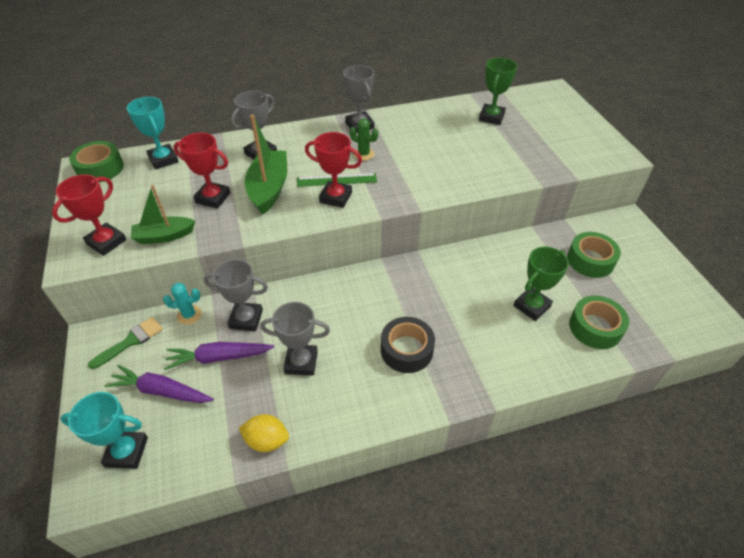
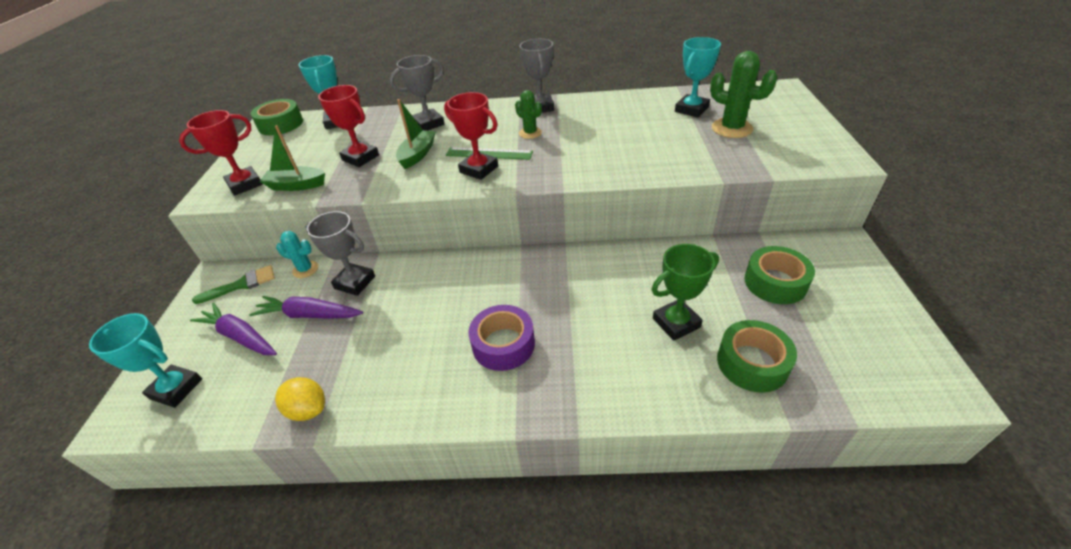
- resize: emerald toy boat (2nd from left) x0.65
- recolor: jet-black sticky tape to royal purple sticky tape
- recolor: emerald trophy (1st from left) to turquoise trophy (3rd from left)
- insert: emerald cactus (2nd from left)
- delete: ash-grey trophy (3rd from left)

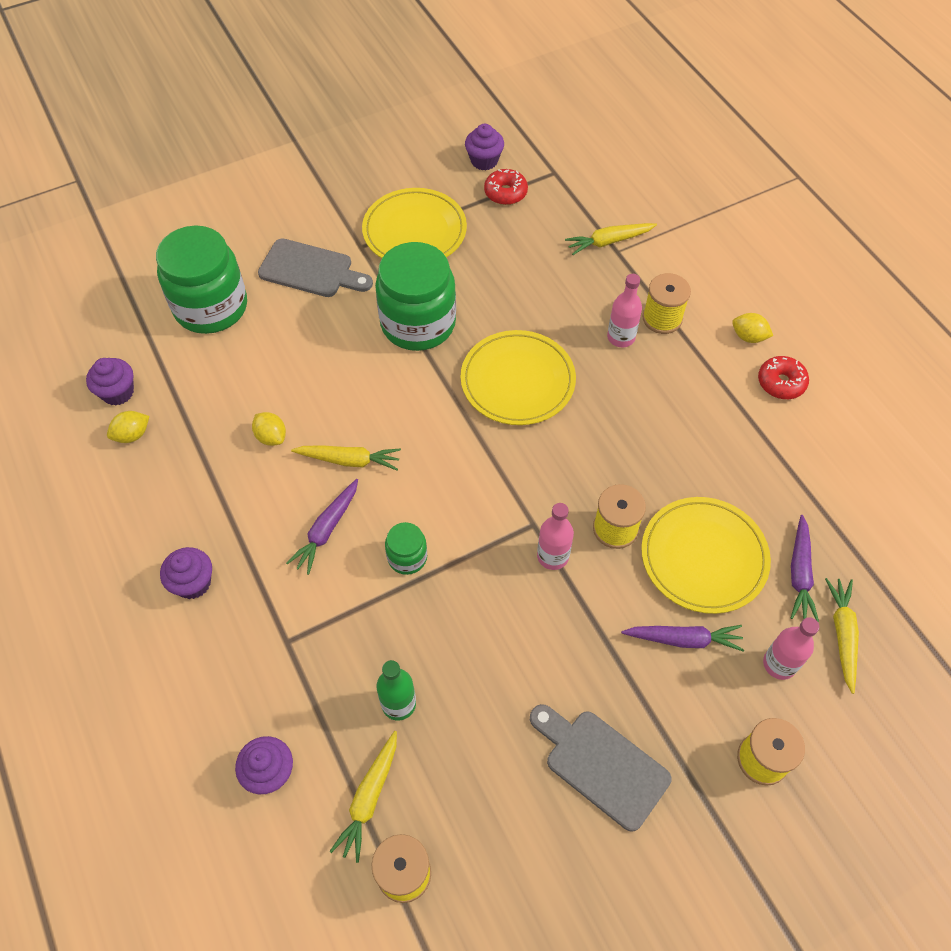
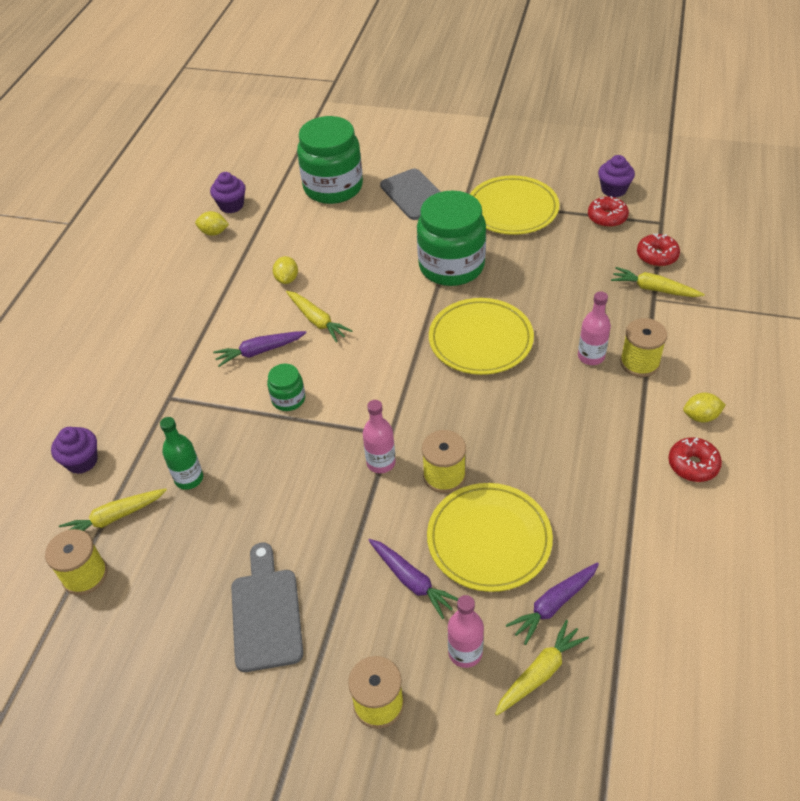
- insert: crimson donut (2nd from left)
- rotate: bright yellow lemon (3rd from left) 75 degrees counterclockwise
- delete: royal purple fairy cake (2nd from left)

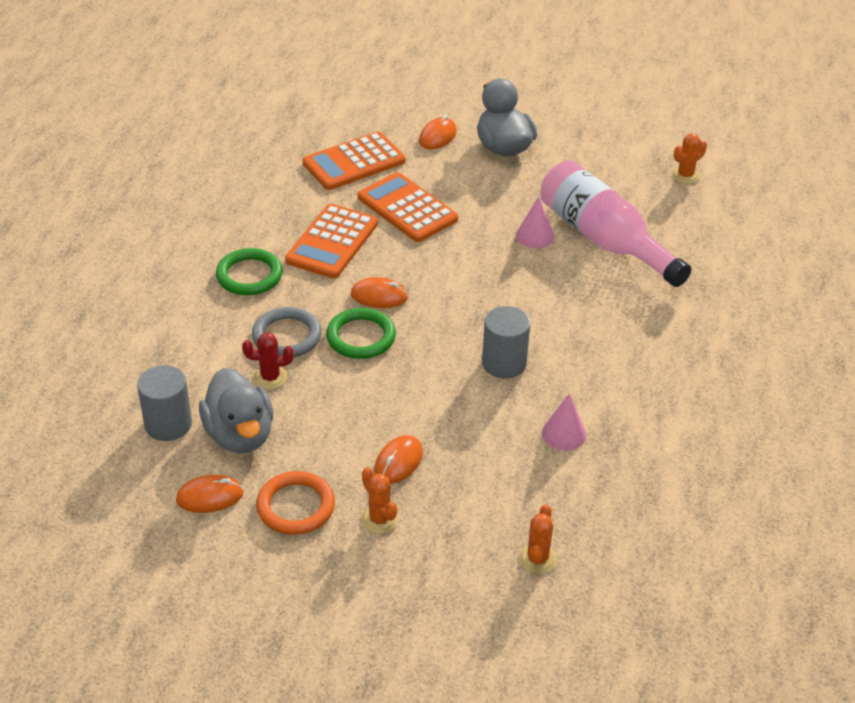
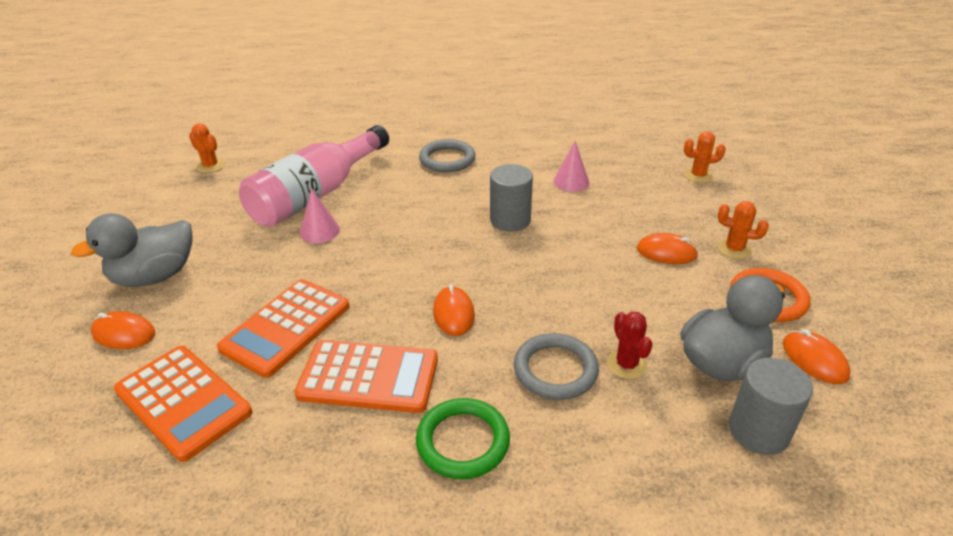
- insert: ash-grey hoop (1st from left)
- rotate: orange cactus (1st from left in the first image) 75 degrees clockwise
- delete: emerald hoop (2nd from left)

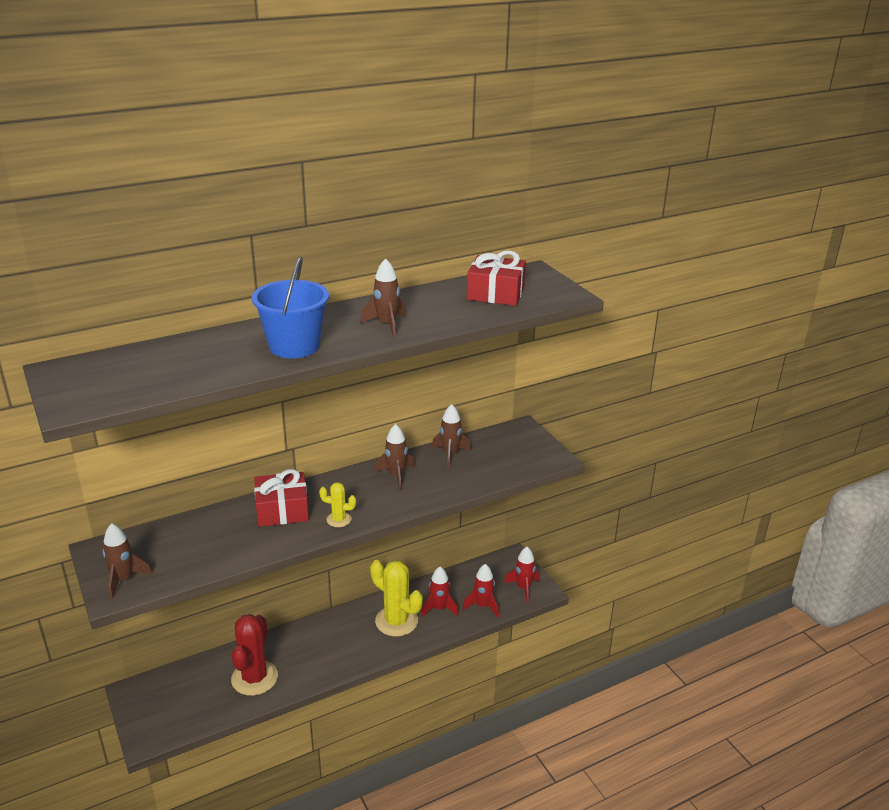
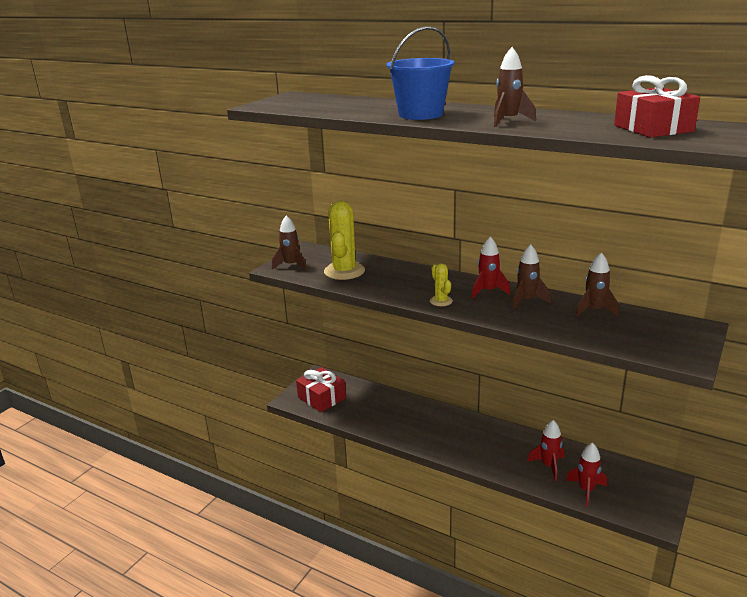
- move: crimson gift (1st from left)
- move: bright yellow cactus (2nd from left in the first image) to bright yellow cactus (1st from left)
- move: crimson toy rocket (3rd from left in the first image) to crimson toy rocket (1st from left)
- delete: crimson cactus

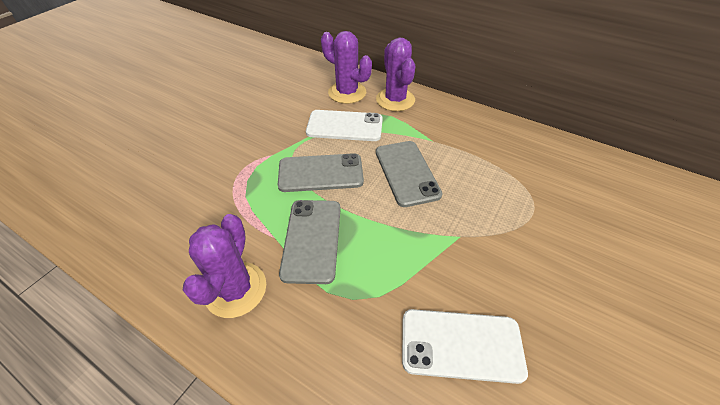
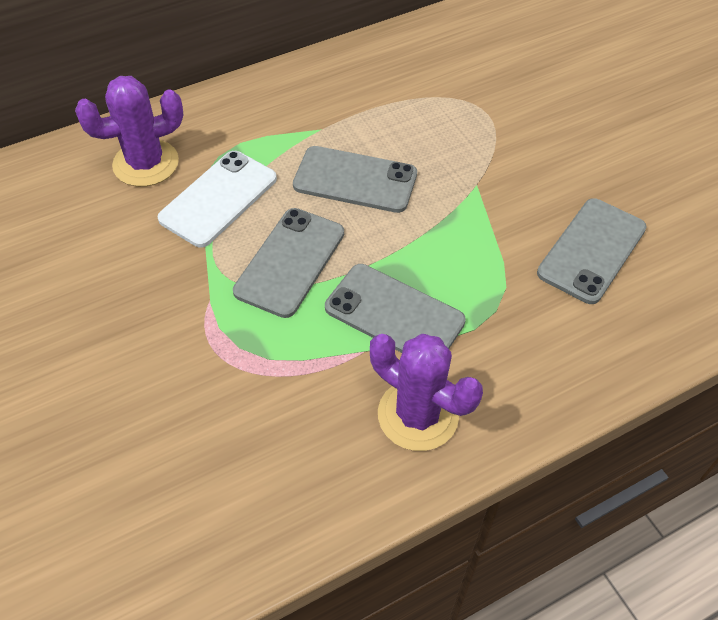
- recolor: white mobile phone (2nd from left) to ash-grey mobile phone (4th from left)
- delete: royal purple cactus (3rd from left)

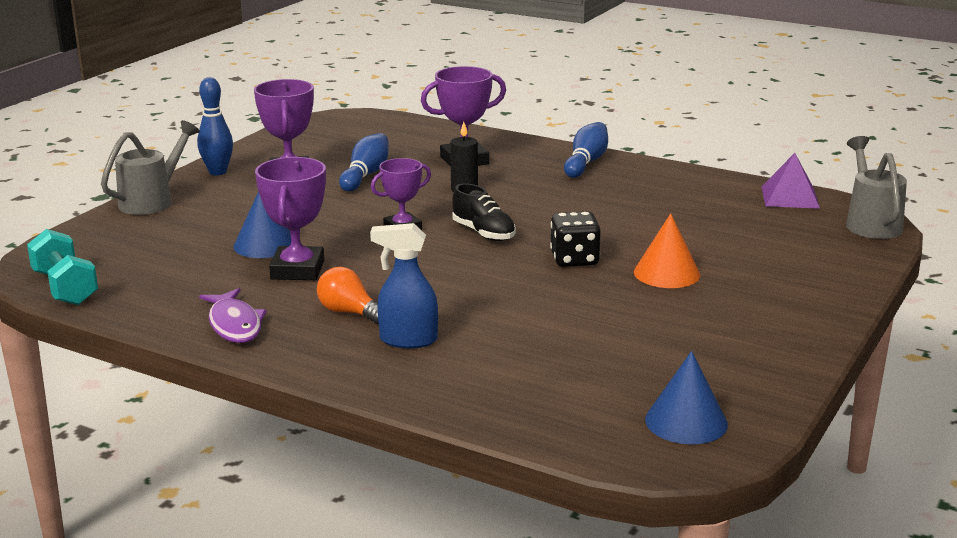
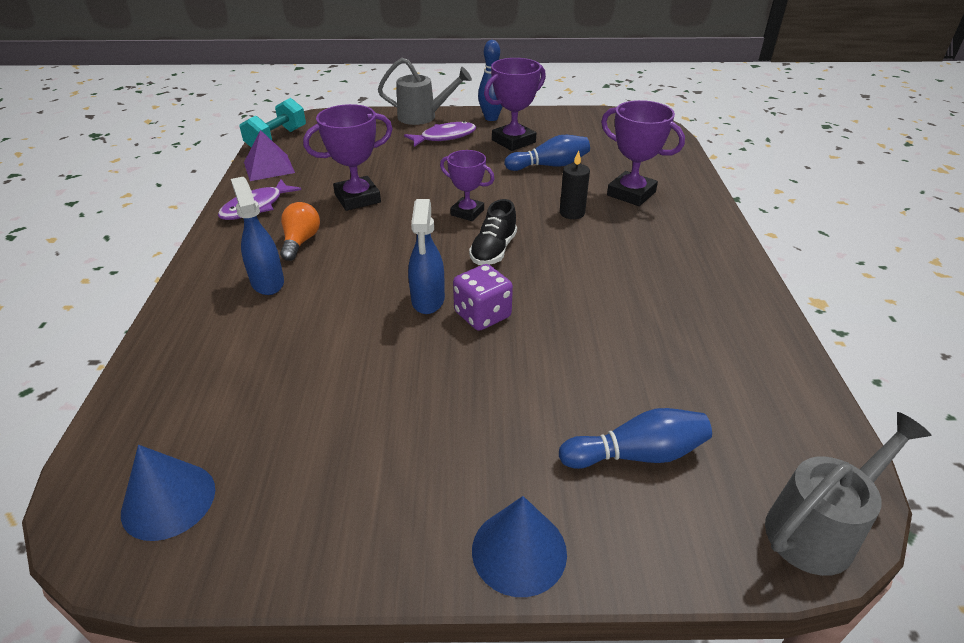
- move: royal purple pyramid
- insert: royal purple fish (2nd from left)
- insert: royal blue spray cleaner (2nd from left)
- recolor: jet-black game die to royal purple game die
- move: royal blue cone (1st from left in the first image) to royal blue cone (2nd from left)
- move: royal blue tenpin (3rd from left)
- delete: orange cone

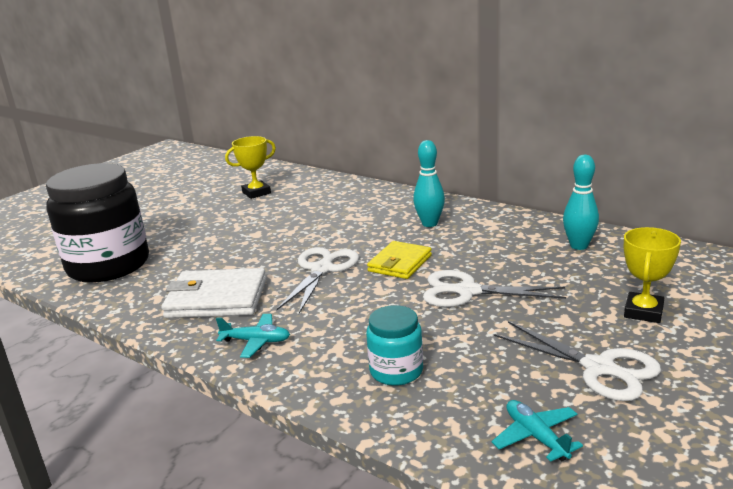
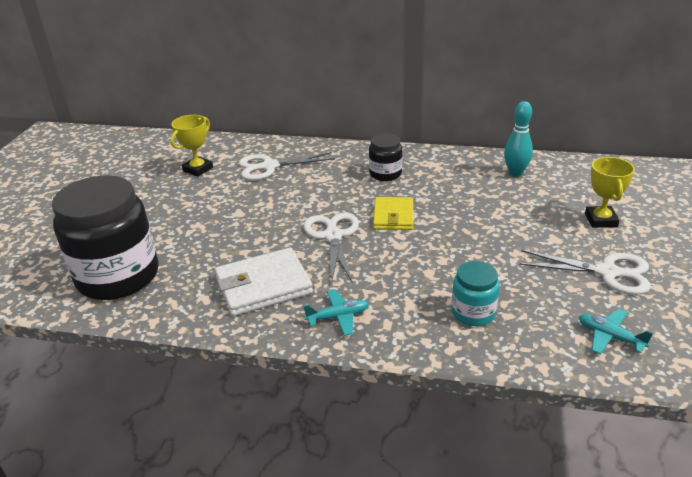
- move: white pair of scissors (2nd from left in the first image) to white pair of scissors (1st from left)
- replace: turquoise tenpin (1st from left) to jet-black preserve jar (2nd from left)

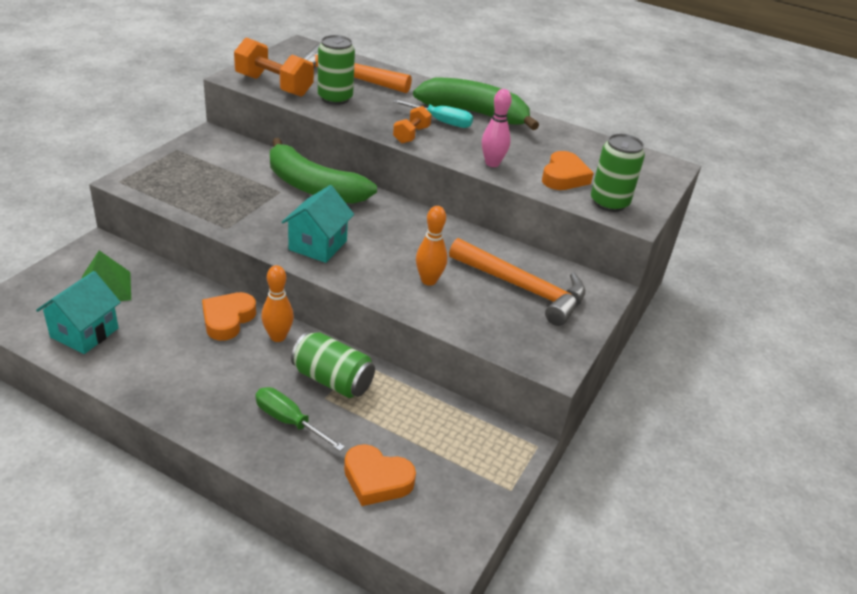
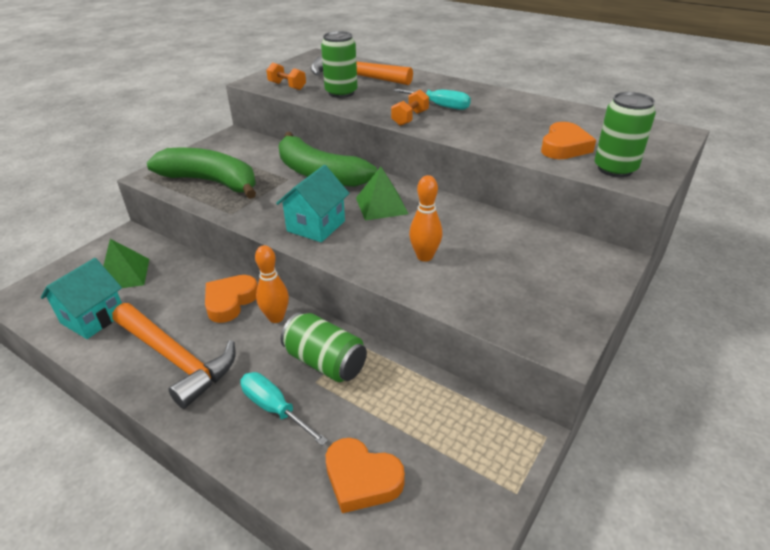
- move: orange carpenter's hammer (2nd from left in the first image) to orange carpenter's hammer (1st from left)
- move: emerald banana (2nd from left in the first image) to emerald banana (1st from left)
- recolor: emerald flat screwdriver to turquoise flat screwdriver (1st from left)
- resize: orange free weight (1st from left) x0.56
- insert: emerald pyramid (2nd from left)
- delete: pink tenpin

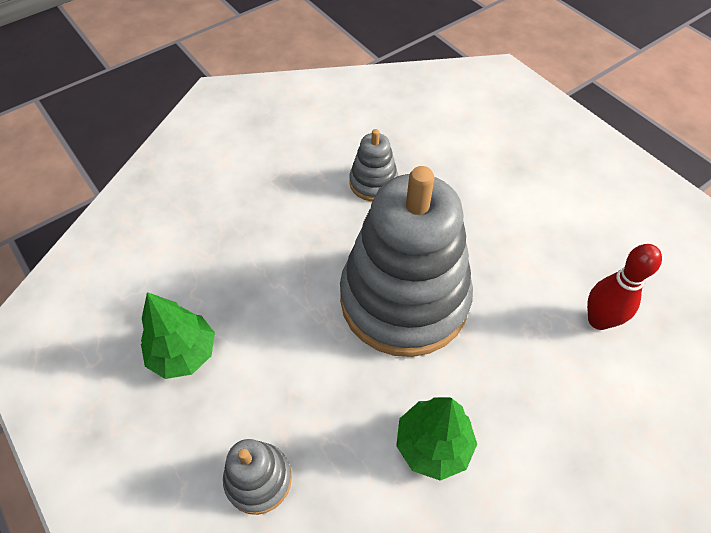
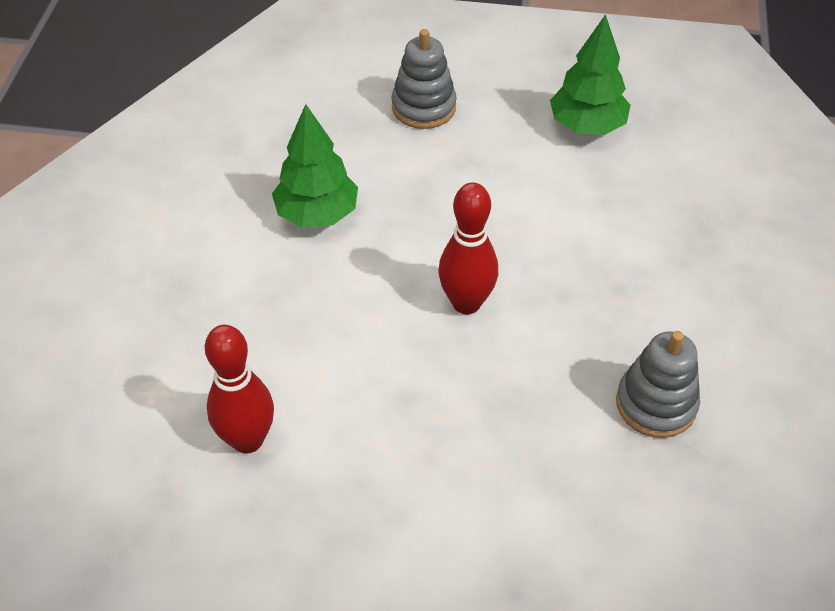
- replace: ash-grey stacking rings (3rd from left) to crimson tenpin (2nd from left)

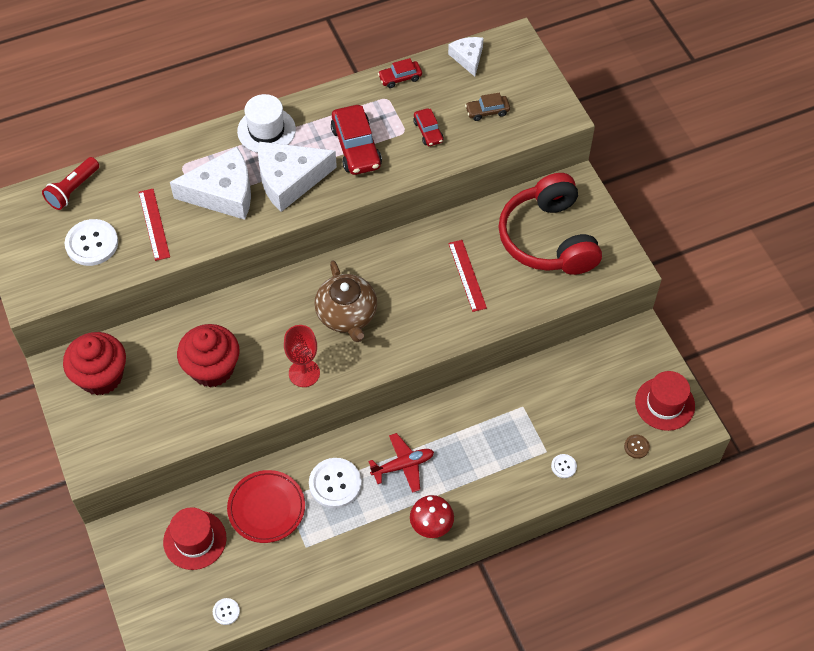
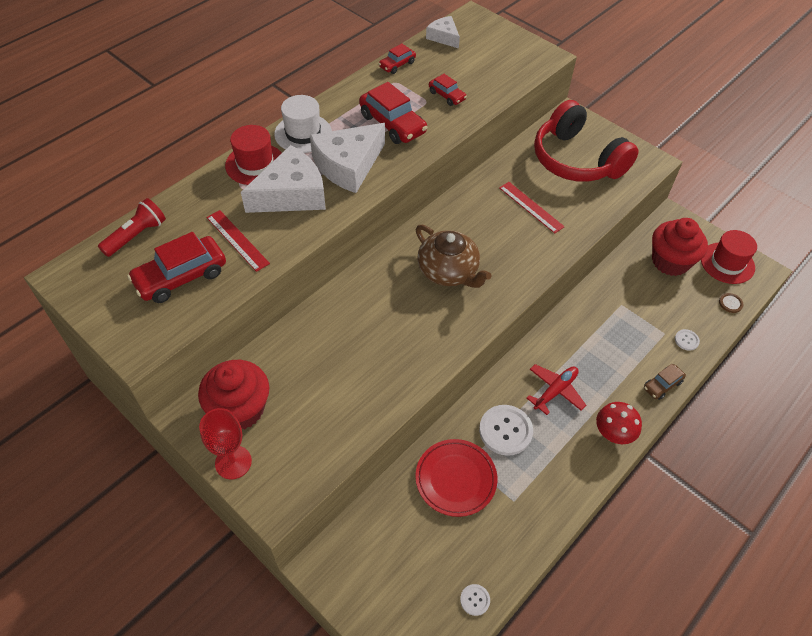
- rotate: crimson pocket torch 150 degrees counterclockwise
- replace: white button (1st from left) to crimson automobile (1st from left)
- move: crimson goblet
- move: crimson top hat (1st from left)
- move: russet automobile
- move: crimson fairy cake (2nd from left)

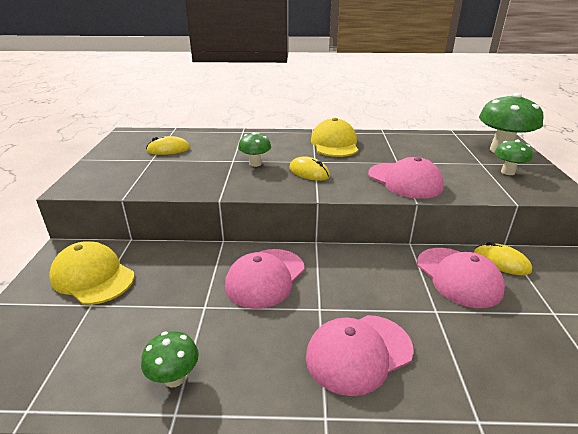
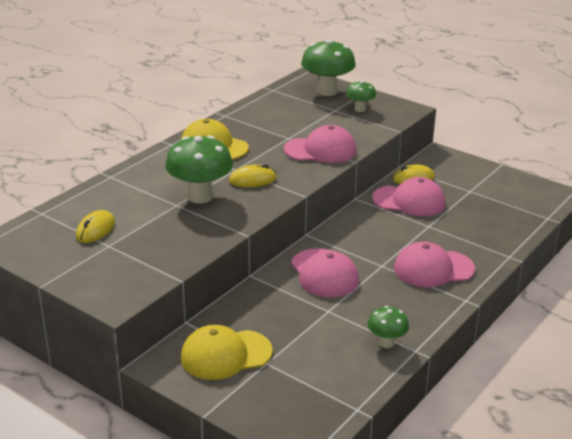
- resize: emerald fungus (2nd from left in the first image) x1.85
- rotate: pink cap (2nd from left in the first image) 75 degrees clockwise

